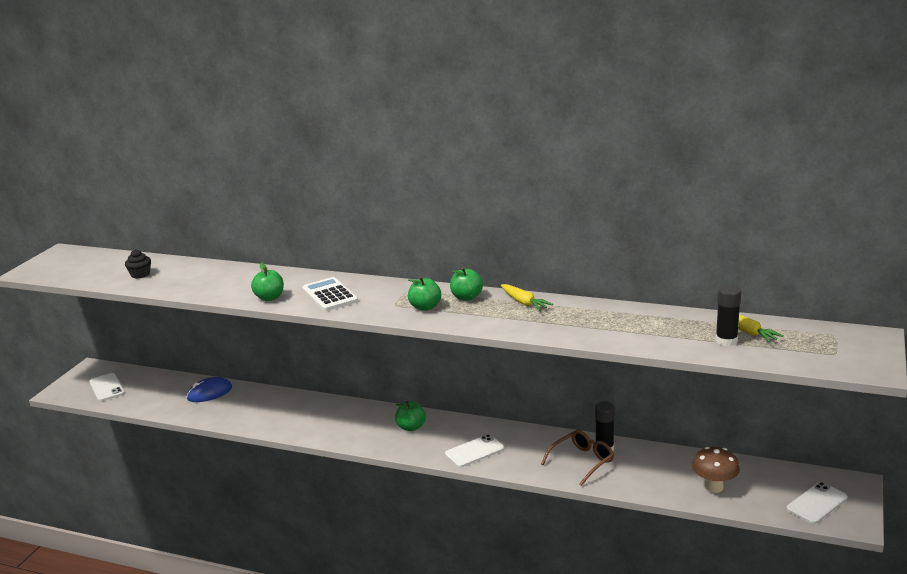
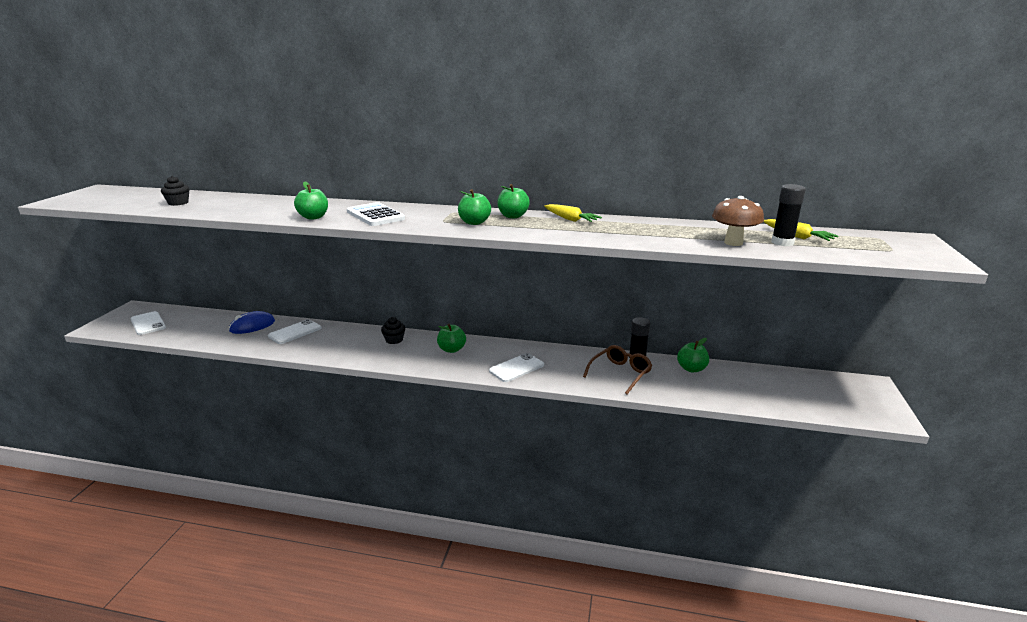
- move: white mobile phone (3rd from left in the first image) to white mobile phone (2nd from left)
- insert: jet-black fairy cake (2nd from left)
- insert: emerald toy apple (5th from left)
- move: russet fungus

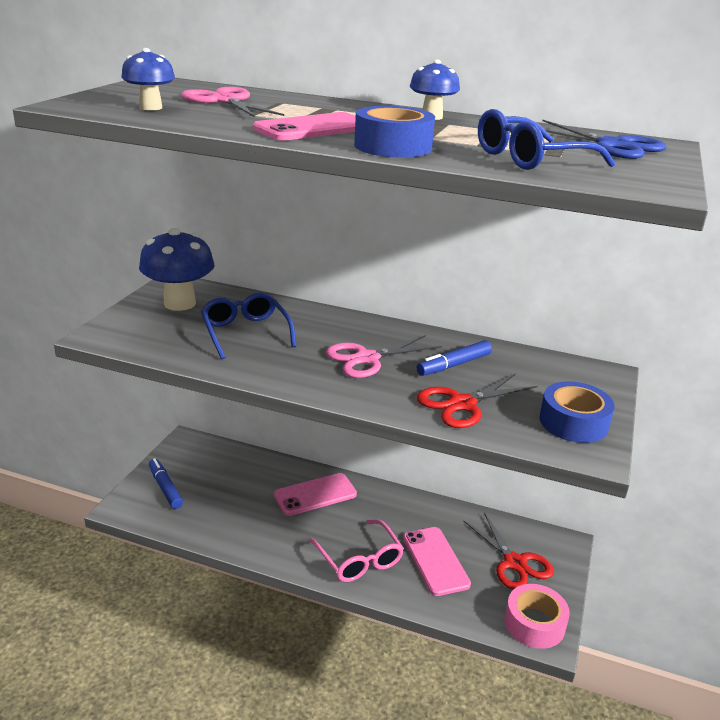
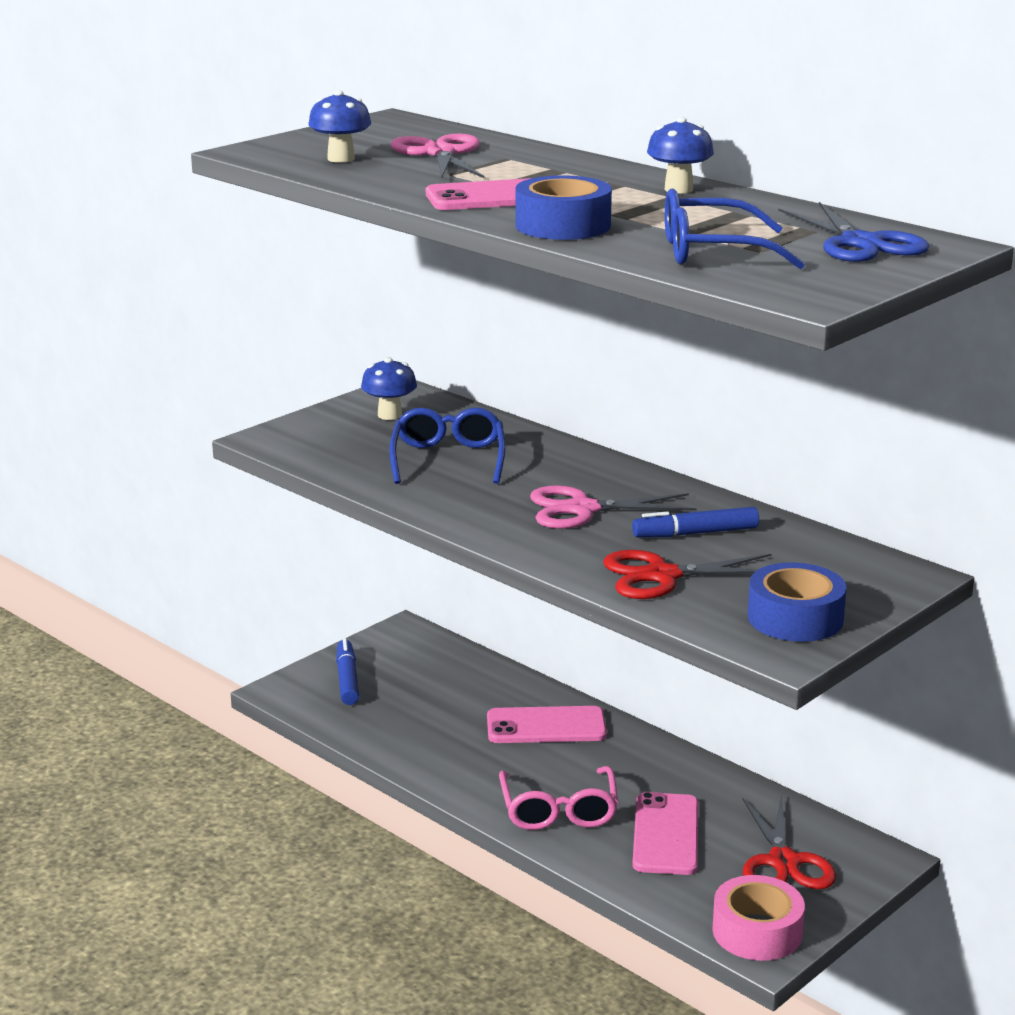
- resize: royal blue fungus (2nd from left) x0.56

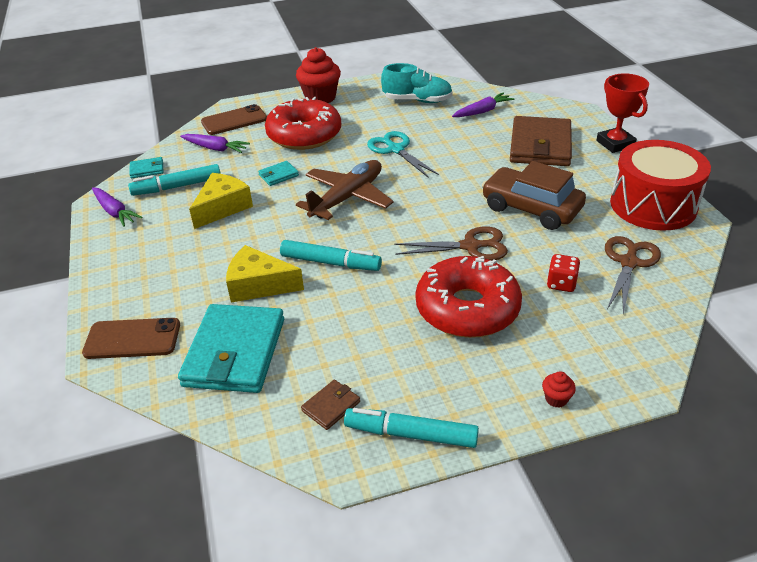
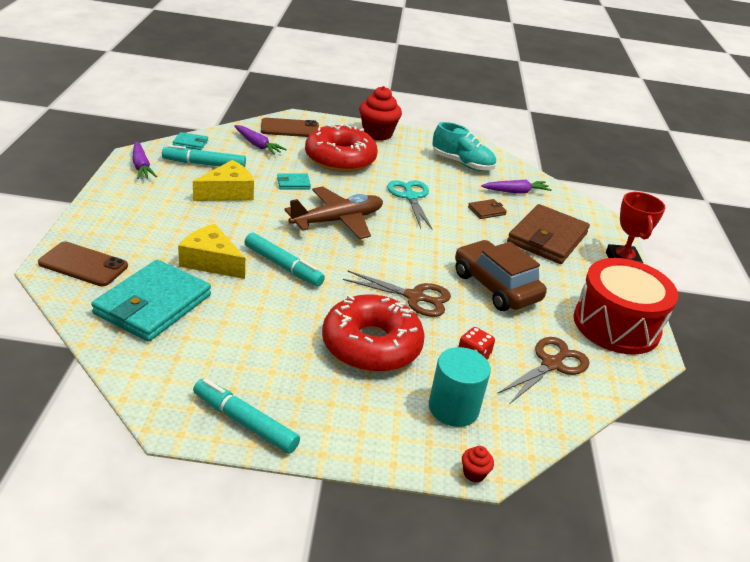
- insert: turquoise cylinder
- move: crimson fairy cake (2nd from left)
- move: russet wallet (1st from left)

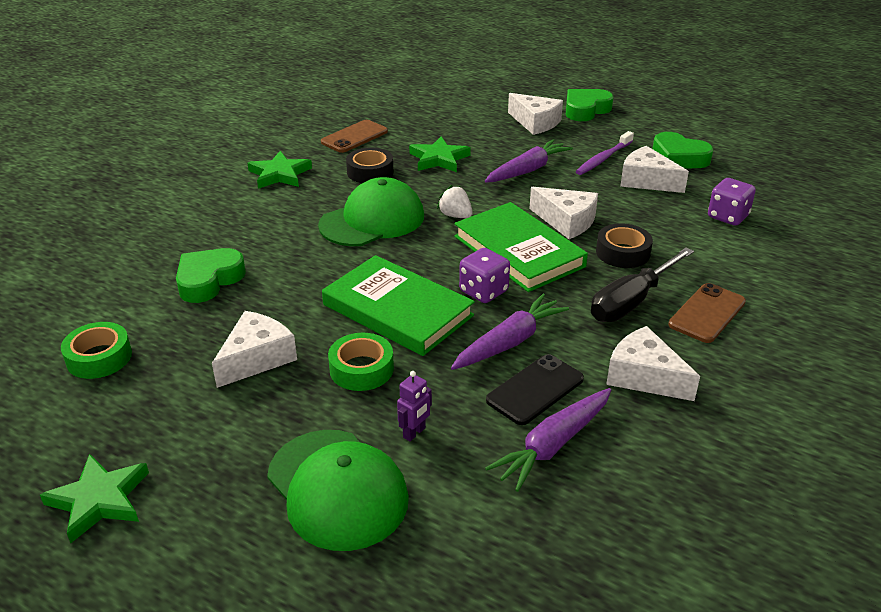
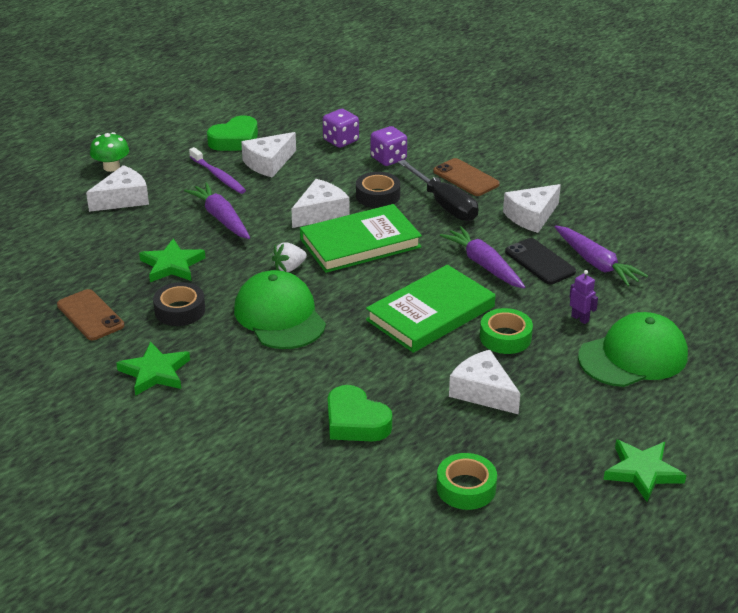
- replace: emerald love heart (2nd from left) to emerald fungus
- move: royal purple game die (1st from left in the first image) to royal purple game die (2nd from left)

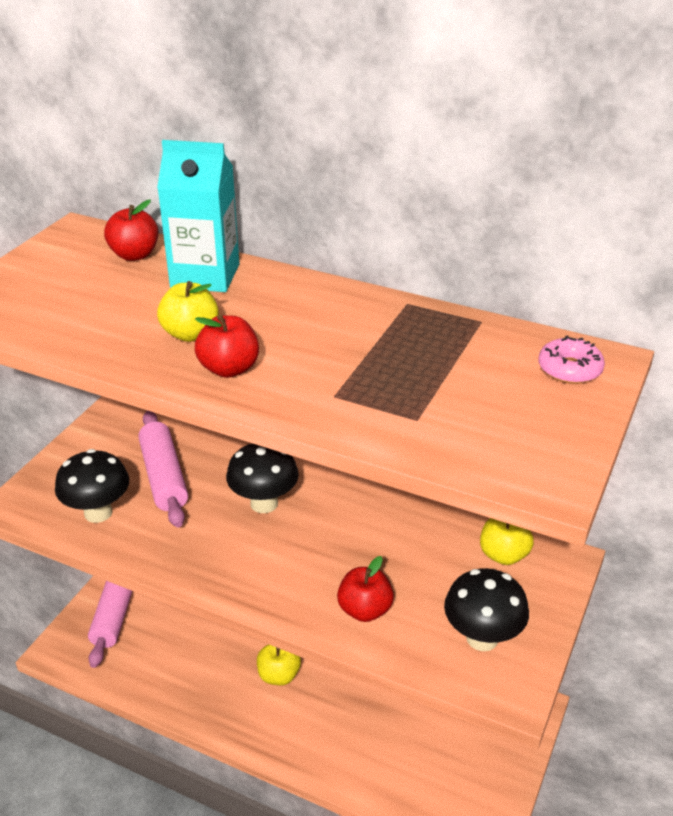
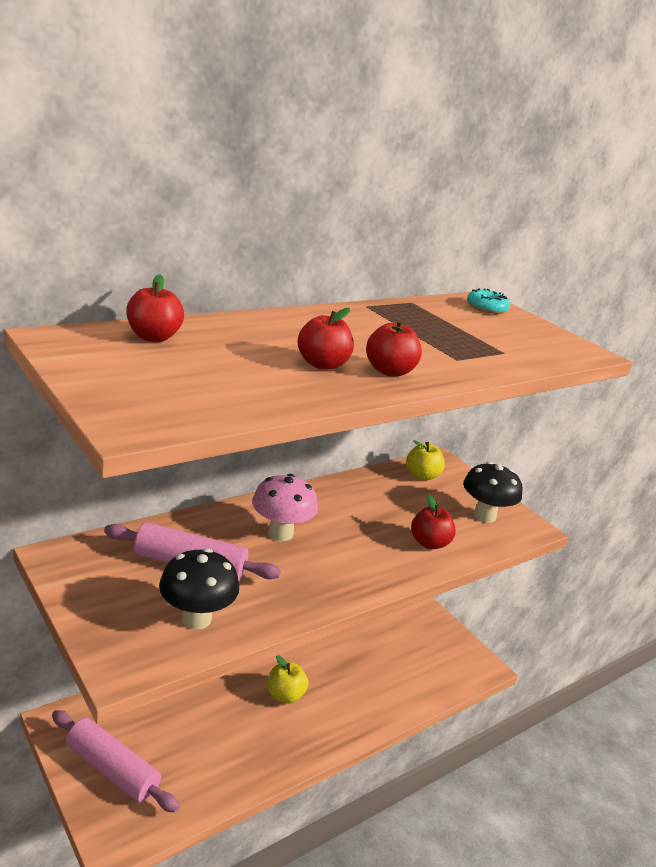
- recolor: jet-black fungus (2nd from left) to pink fungus
- recolor: bright yellow toy apple (1st from left) to crimson toy apple (2nd from left)
- recolor: pink donut to turquoise donut
- delete: turquoise juice carton

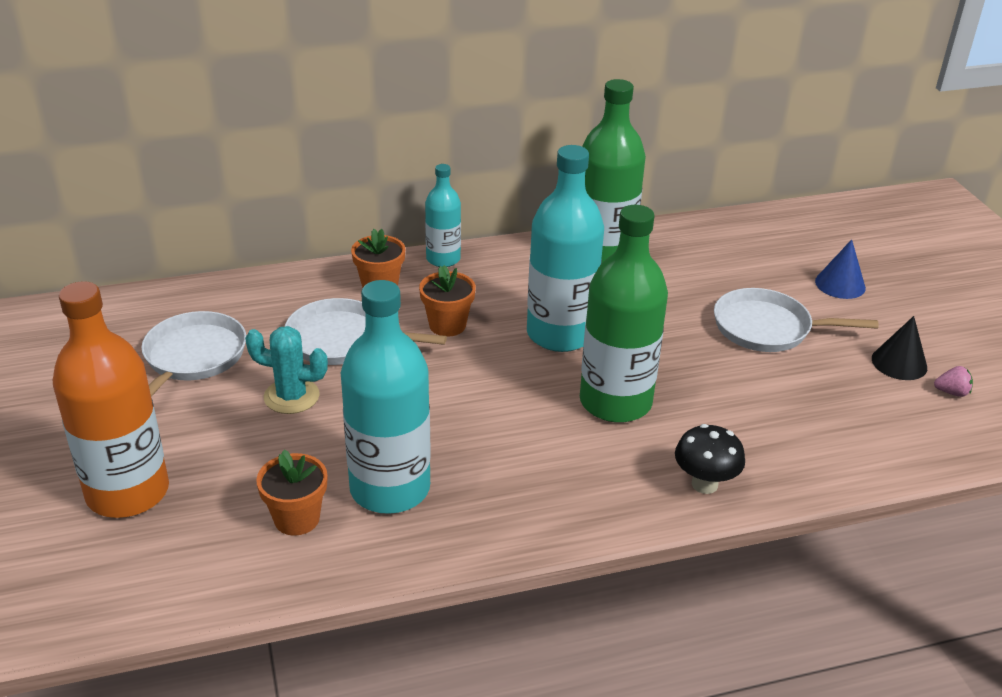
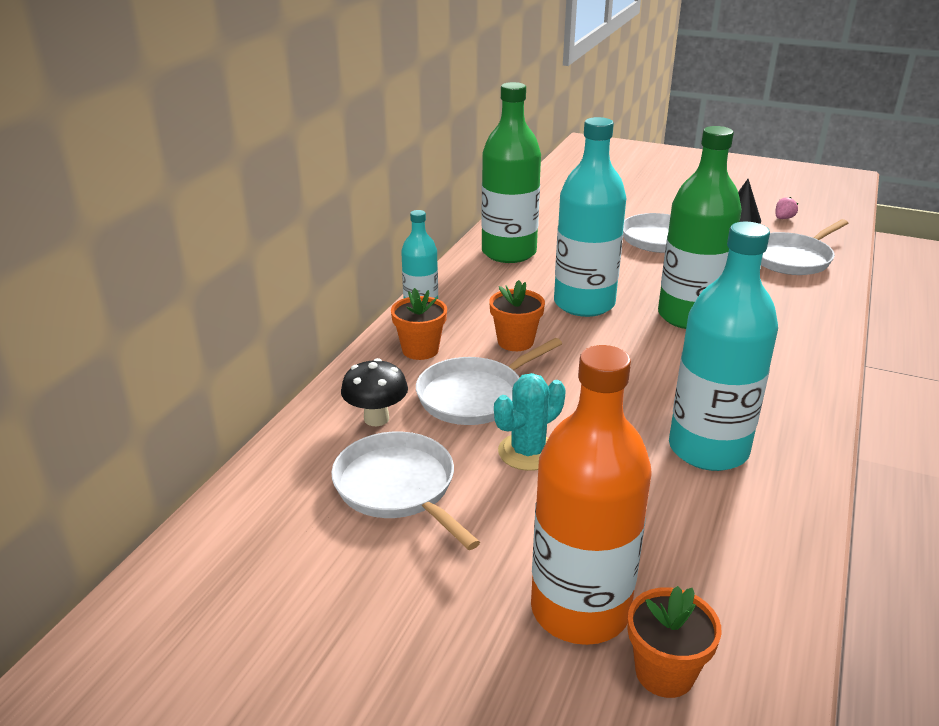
- move: jet-black fungus
- move: orange plant pot (1st from left in the first image) to orange plant pot (3rd from left)
- insert: white pan (4th from left)
- delete: royal blue cone

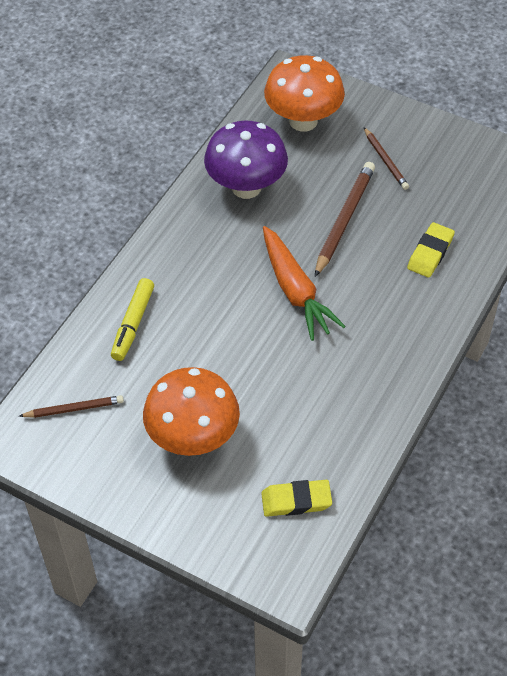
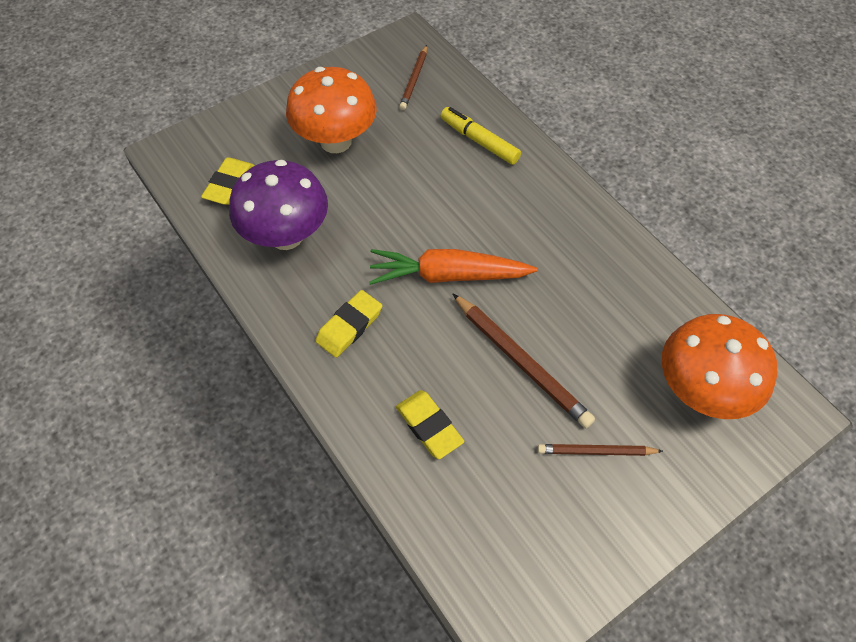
- move: royal purple fungus
- insert: bright yellow gum eraser (2nd from left)

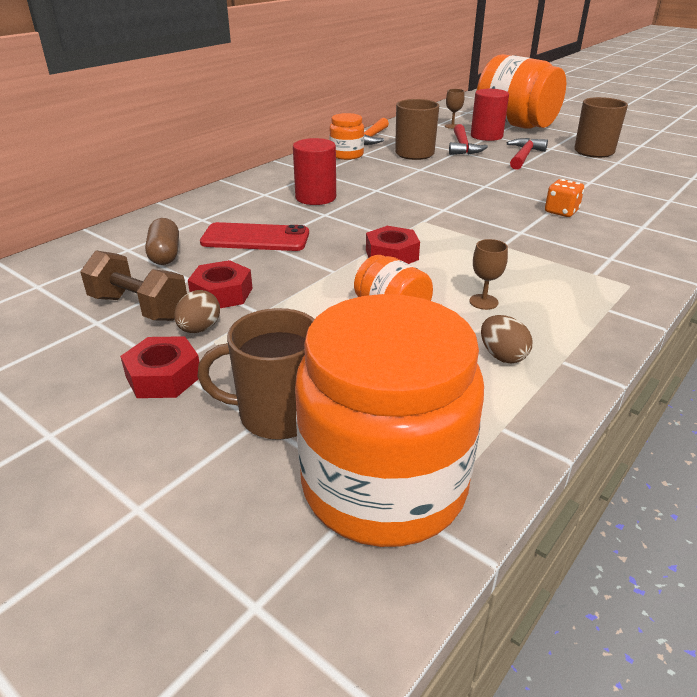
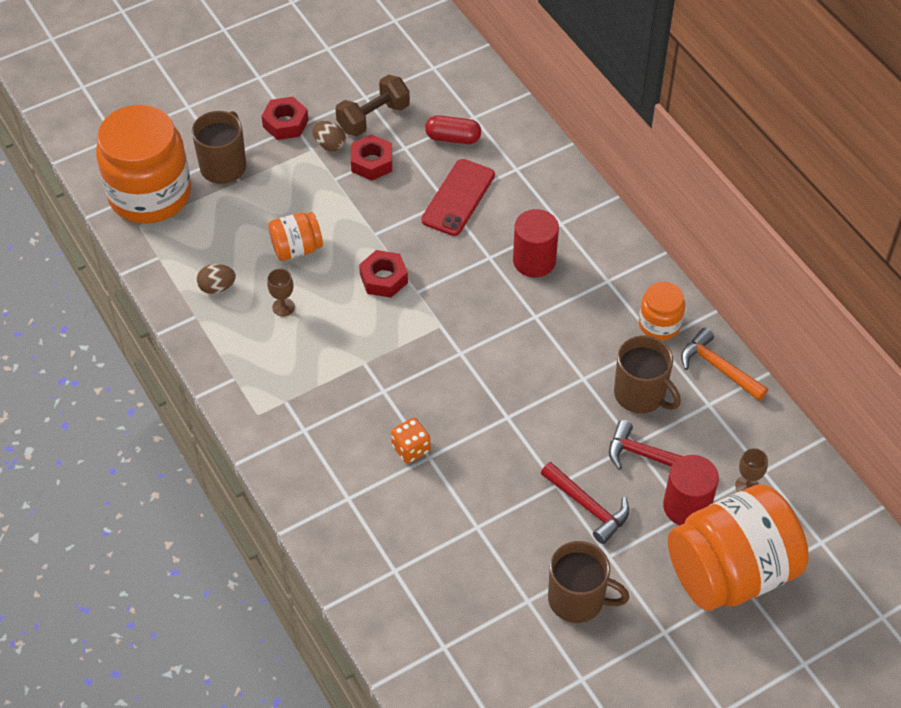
- recolor: russet pill to crimson pill

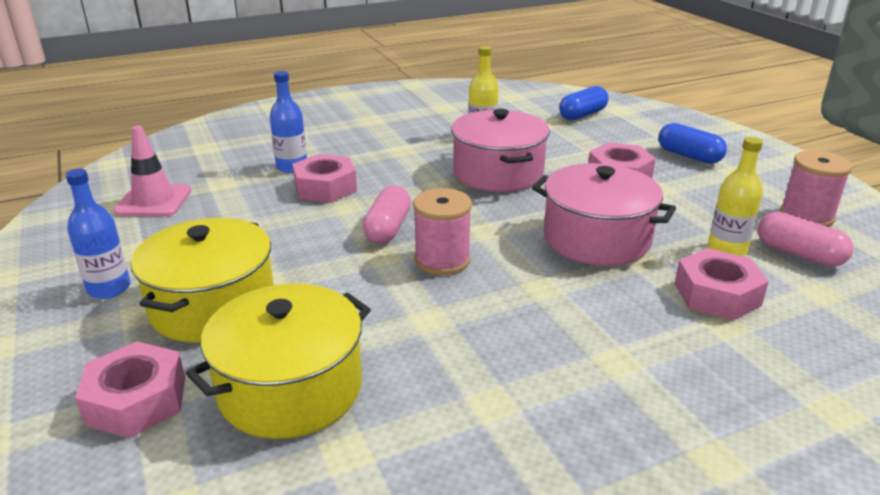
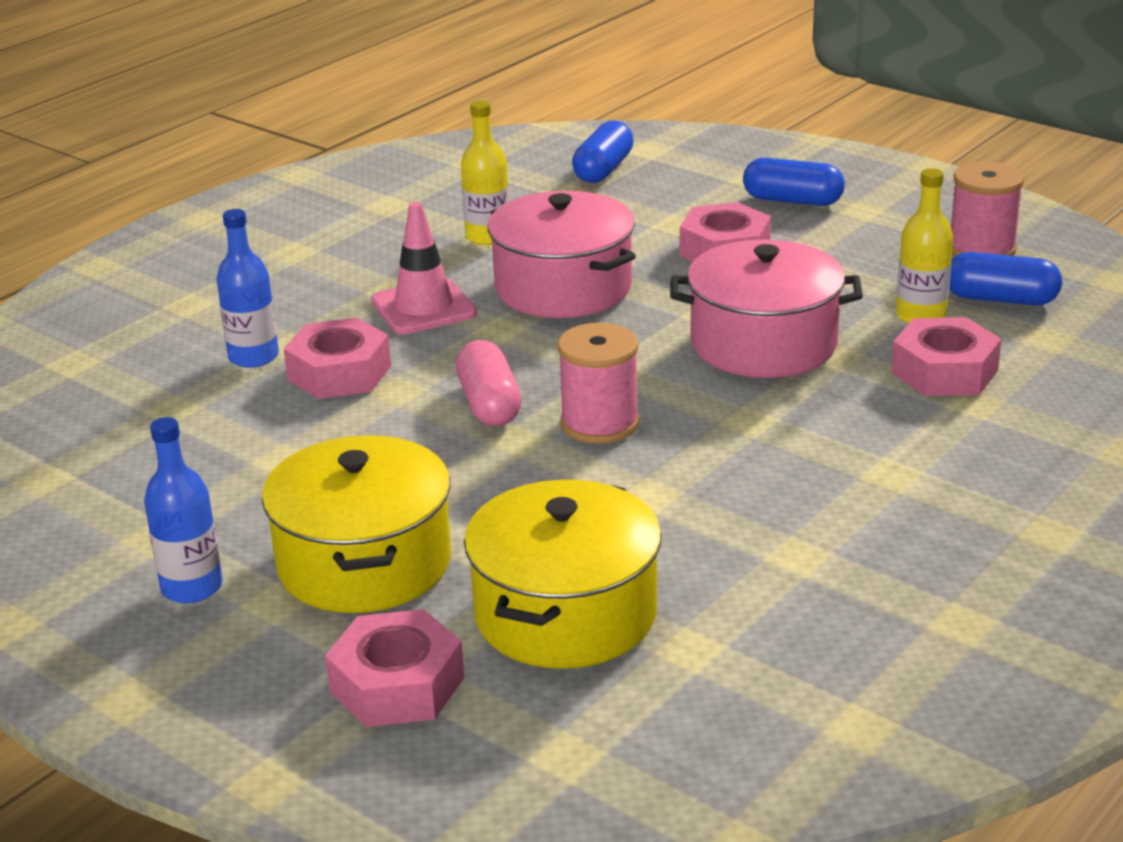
- move: pink road cone
- recolor: pink pill (2nd from left) to royal blue pill (3rd from left)

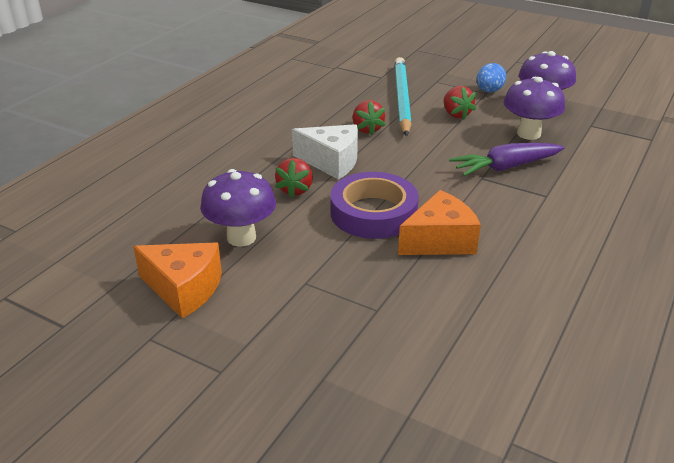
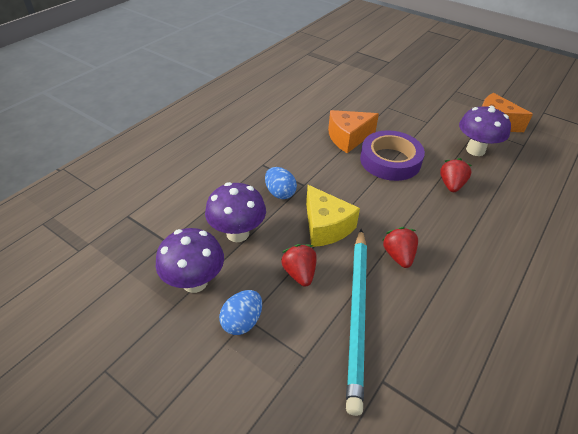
- replace: royal purple root vegetable to royal blue toy egg (2nd from left)
- insert: bright yellow piece of cheese
- delete: white piece of cheese

